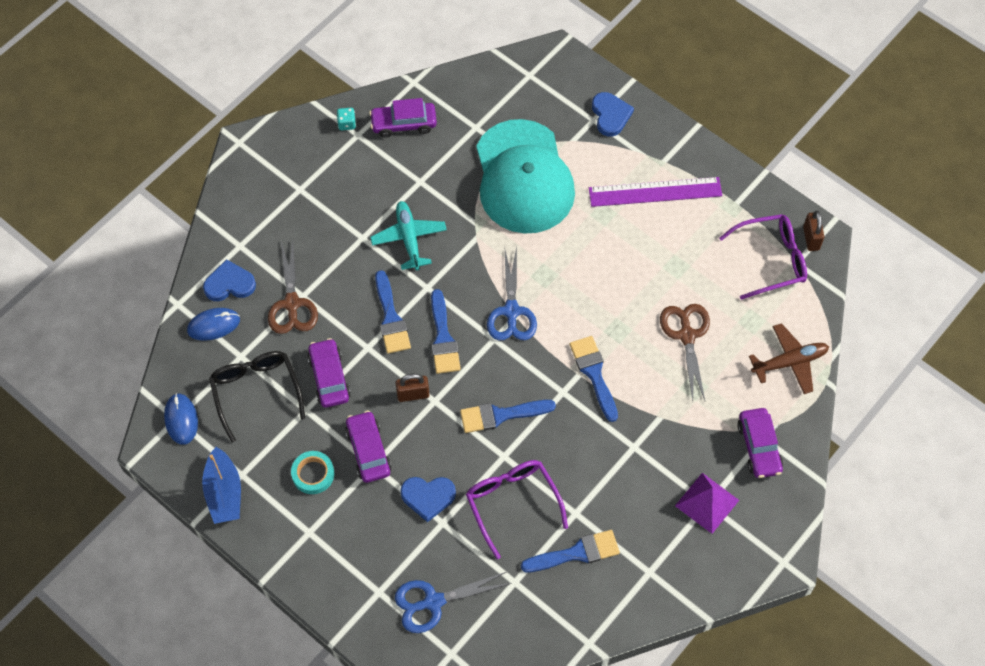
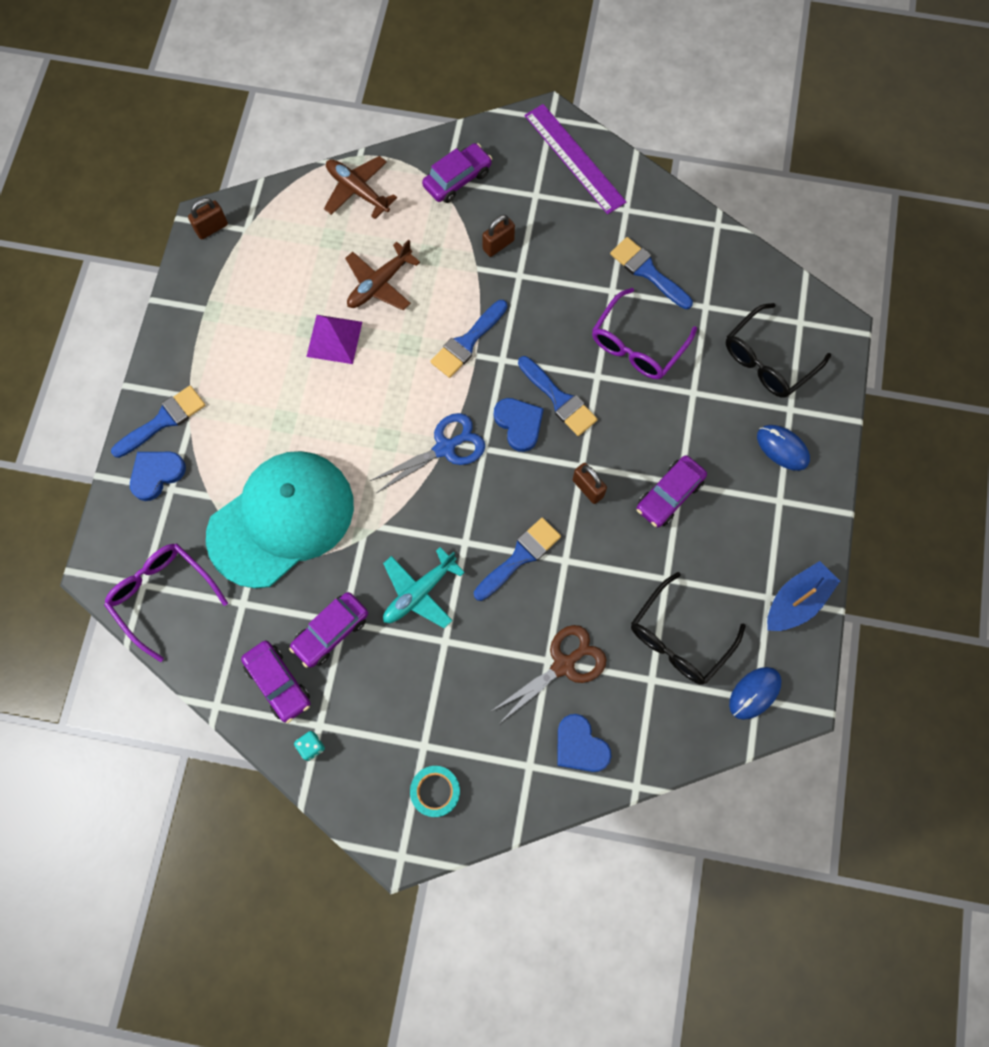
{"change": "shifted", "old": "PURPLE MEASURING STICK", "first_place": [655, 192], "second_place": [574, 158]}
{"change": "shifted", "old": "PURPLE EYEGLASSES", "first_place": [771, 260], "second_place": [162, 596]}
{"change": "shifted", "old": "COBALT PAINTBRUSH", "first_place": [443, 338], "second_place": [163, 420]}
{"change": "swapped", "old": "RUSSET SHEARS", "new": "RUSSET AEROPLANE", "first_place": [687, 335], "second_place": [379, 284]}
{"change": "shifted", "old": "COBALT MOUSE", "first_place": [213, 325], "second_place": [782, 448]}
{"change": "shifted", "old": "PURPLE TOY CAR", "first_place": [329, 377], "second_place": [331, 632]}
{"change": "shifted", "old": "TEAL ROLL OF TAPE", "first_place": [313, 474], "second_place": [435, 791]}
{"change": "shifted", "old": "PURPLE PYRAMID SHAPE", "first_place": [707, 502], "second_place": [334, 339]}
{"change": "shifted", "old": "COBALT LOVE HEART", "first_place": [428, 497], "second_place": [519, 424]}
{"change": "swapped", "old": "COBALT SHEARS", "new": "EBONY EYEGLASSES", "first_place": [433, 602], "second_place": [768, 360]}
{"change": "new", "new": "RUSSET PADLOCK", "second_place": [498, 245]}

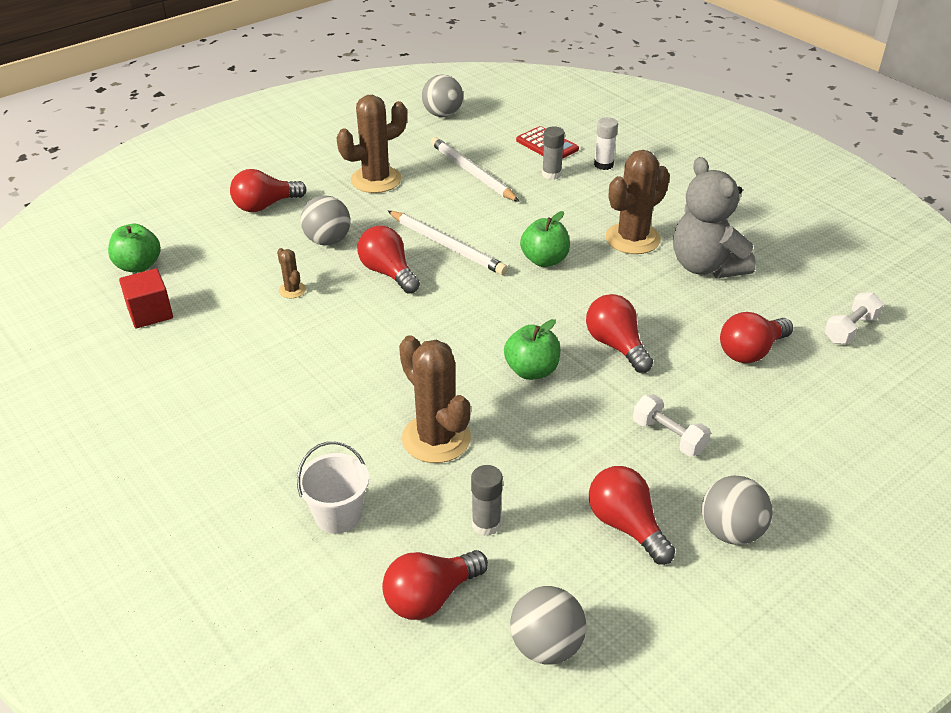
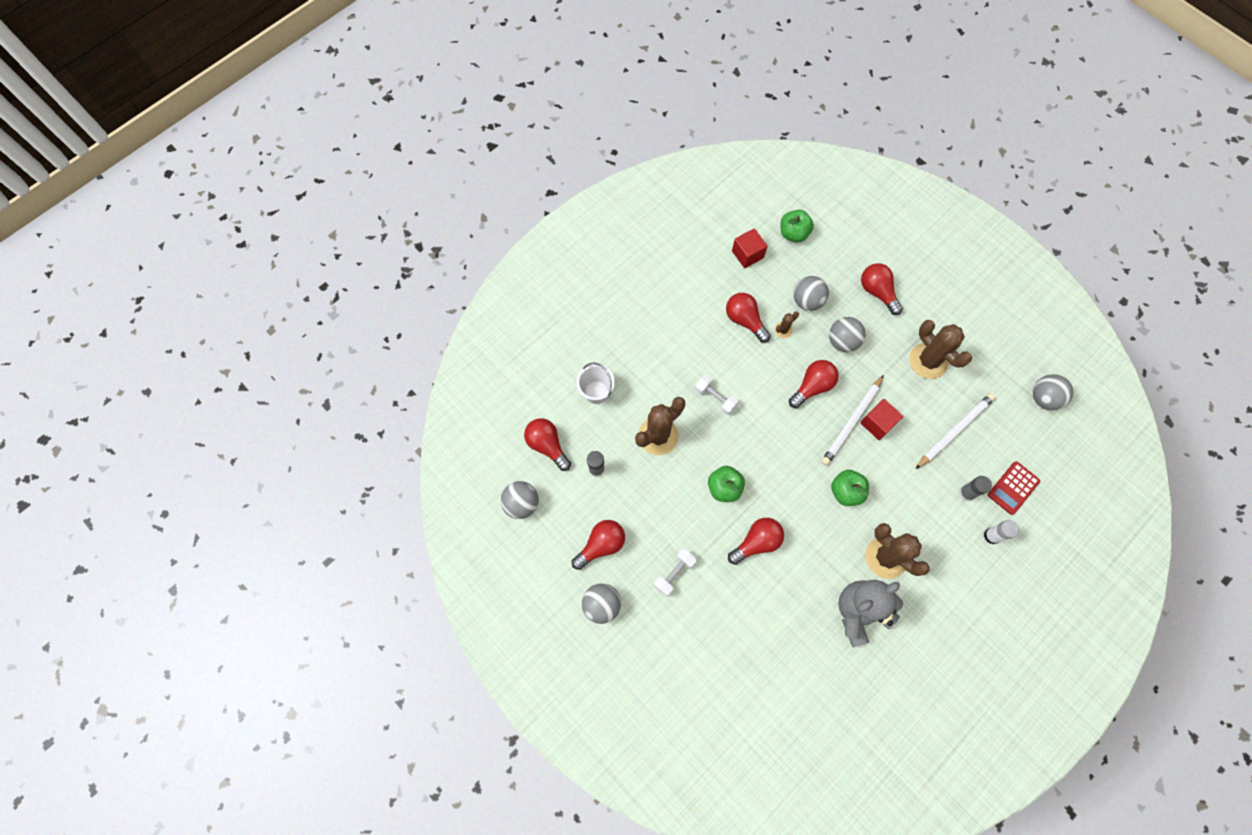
{"change": "shifted", "old": "WHITE FREE WEIGHT", "first_place": [850, 329], "second_place": [715, 398]}
{"change": "shifted", "old": "SCARLET BULB", "first_place": [751, 352], "second_place": [744, 320]}
{"change": "new", "new": "GREY BALL", "second_place": [807, 301]}
{"change": "new", "new": "SCARLET BLOCK", "second_place": [877, 423]}

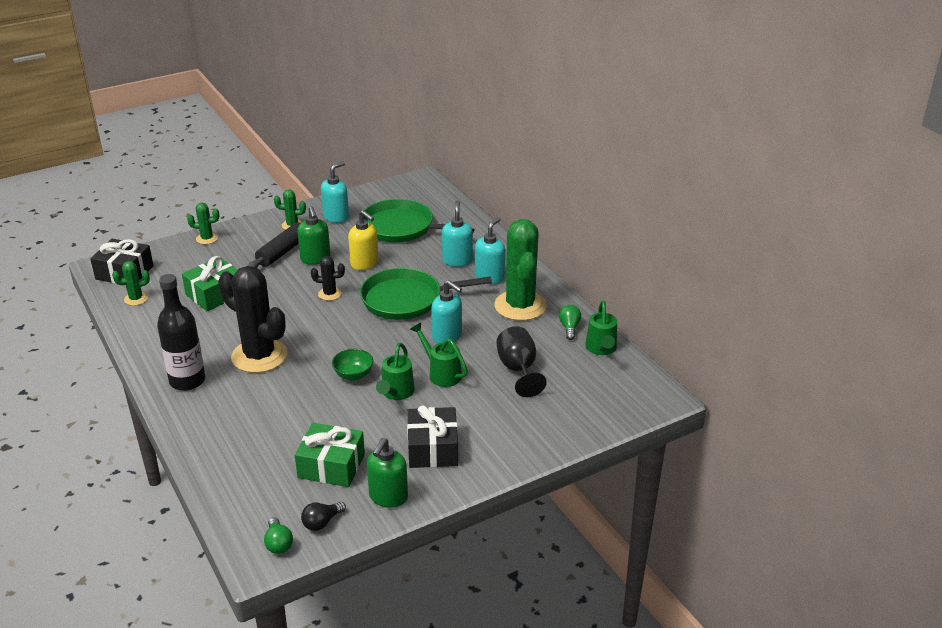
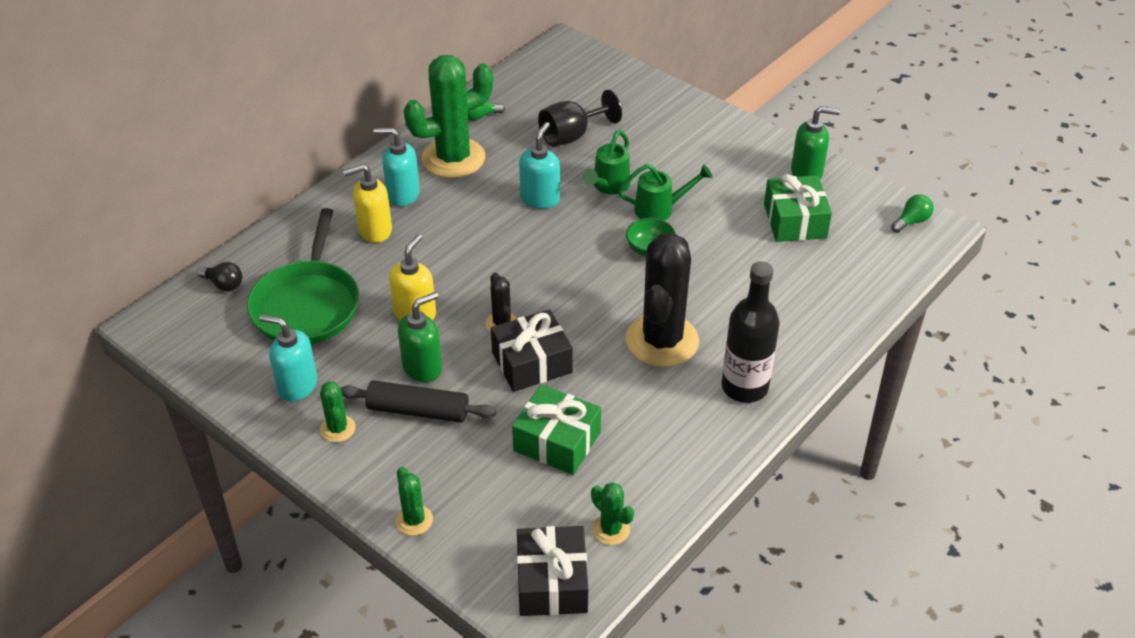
{"change": "repainted", "old": "TEAL PUMP BOTTLE", "new": "BRIGHT YELLOW PUMP BOTTLE", "first_place": [457, 260], "second_place": [374, 230]}
{"change": "gone", "old": "EMERALD FRYING PAN", "first_place": [406, 300]}
{"change": "gone", "old": "EMERALD WATERING POT", "first_place": [601, 349]}
{"change": "shifted", "old": "EBONY WRAPPED GIFT", "first_place": [432, 448], "second_place": [532, 362]}
{"change": "shifted", "old": "EBONY BULB", "first_place": [322, 522], "second_place": [224, 284]}

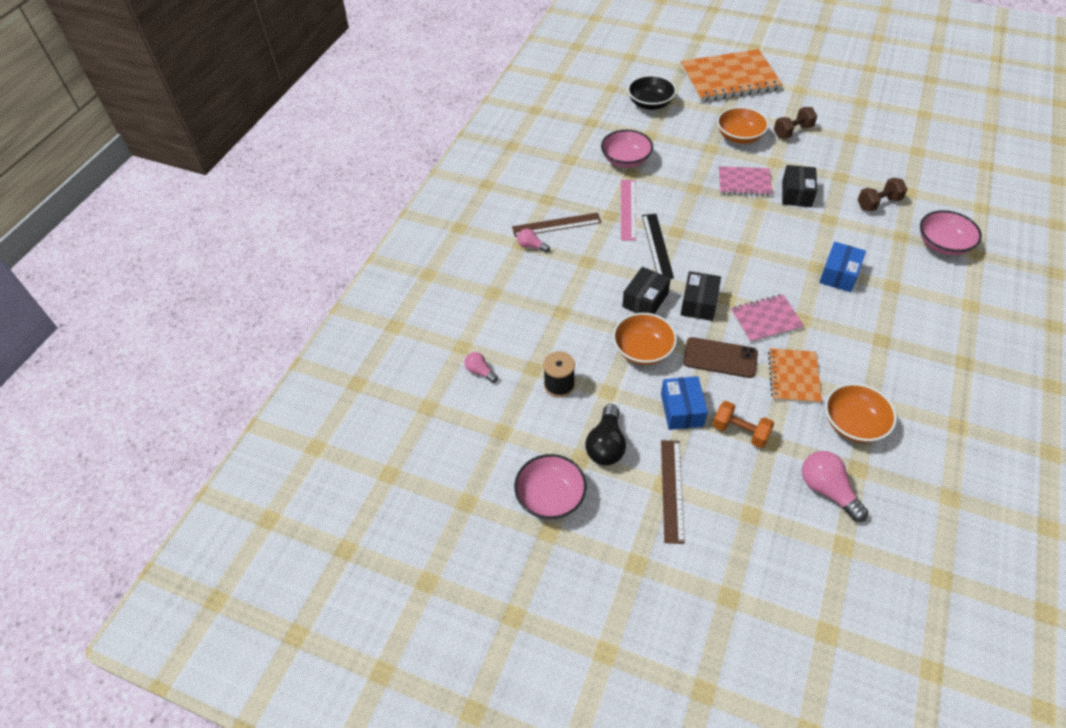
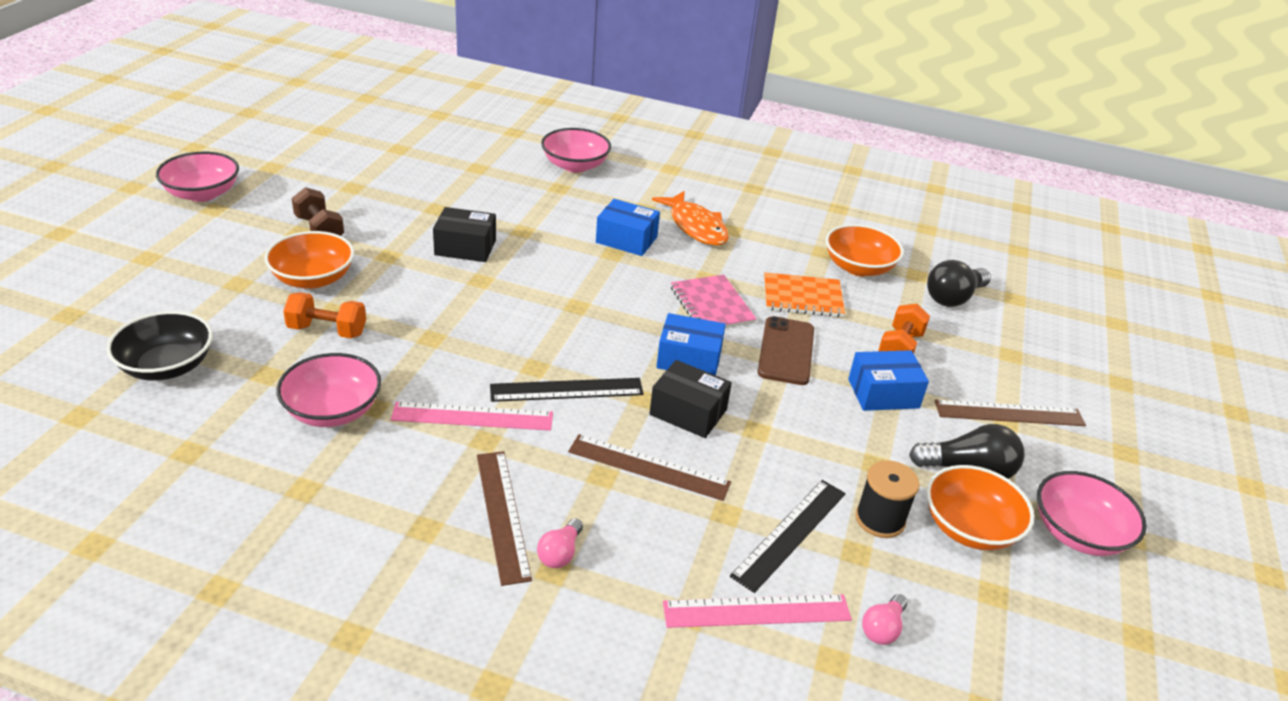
{"change": "gone", "old": "ORANGE-COLOURED EXERCISE BOOK", "first_place": [729, 78]}
{"change": "gone", "old": "ROSY EXERCISE BOOK", "first_place": [744, 183]}
{"change": "gone", "old": "RUSSET FREE WEIGHT", "first_place": [878, 203]}
{"change": "repainted", "old": "EBONY PARCEL", "new": "COBALT PARCEL", "first_place": [699, 303], "second_place": [689, 359]}
{"change": "shifted", "old": "ORANGE-COLOURED SERVING BOWL", "first_place": [643, 350], "second_place": [969, 527]}
{"change": "repainted", "old": "ROSY BULB", "new": "EBONY BULB", "first_place": [827, 490], "second_place": [953, 298]}
{"change": "new", "new": "ROSY SERVING BOWL", "second_place": [202, 194]}
{"change": "new", "new": "ORANGE-COLOURED TOY FISH", "second_place": [696, 227]}
{"change": "new", "new": "ORANGE-COLOURED FREE WEIGHT", "second_place": [327, 330]}
{"change": "new", "new": "RUSSET MEASURING STICK", "second_place": [649, 467]}
{"change": "new", "new": "EBONY MEASURING STICK", "second_place": [790, 533]}
{"change": "new", "new": "ROSY MEASURING STICK", "second_place": [757, 611]}

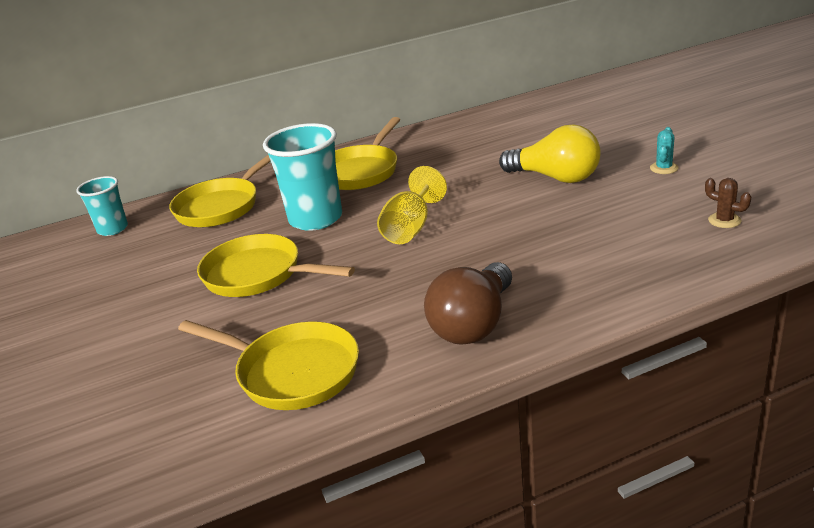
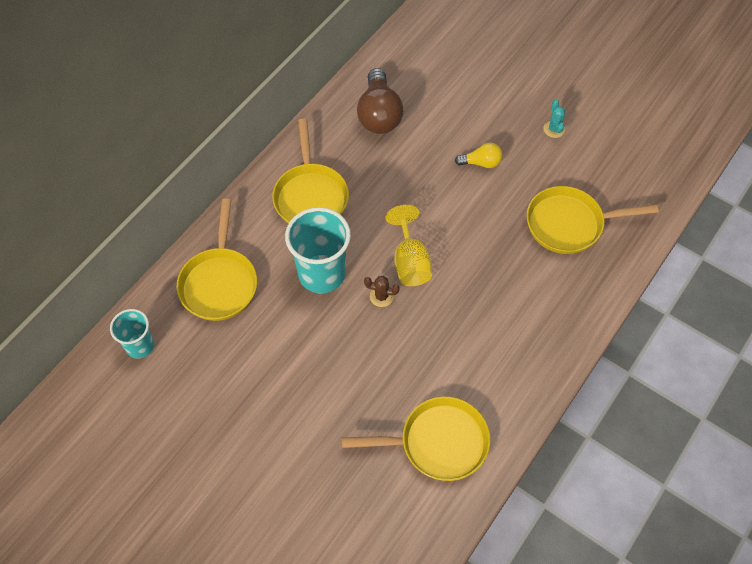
{"change": "scaled", "old": "BRIGHT YELLOW BULB", "first_place": [556, 177], "second_place": [481, 163], "factor": 0.54}
{"change": "shifted", "old": "RUSSET CACTUS", "first_place": [724, 220], "second_place": [381, 296]}
{"change": "shifted", "old": "BRIGHT YELLOW FRYING PAN", "first_place": [258, 275], "second_place": [569, 224]}
{"change": "shifted", "old": "RUSSET BULB", "first_place": [473, 324], "second_place": [379, 114]}

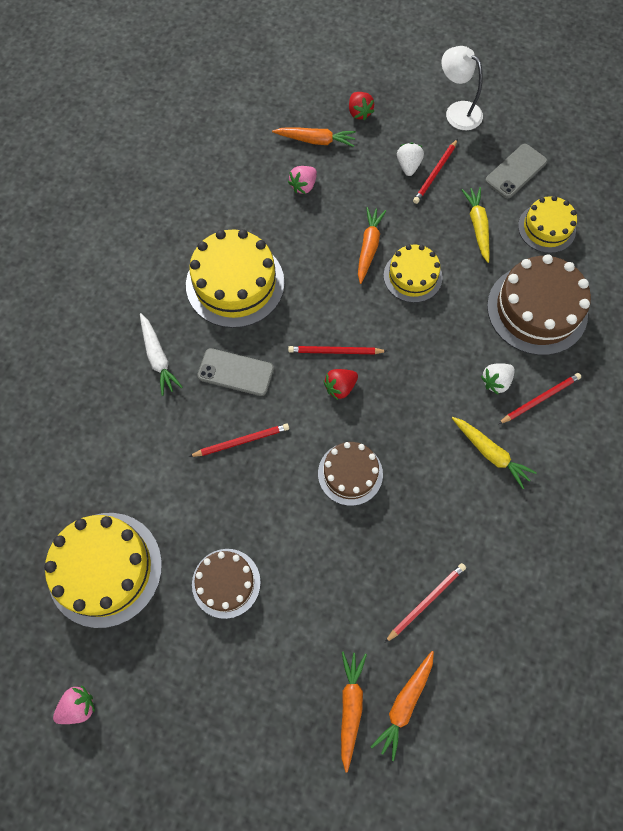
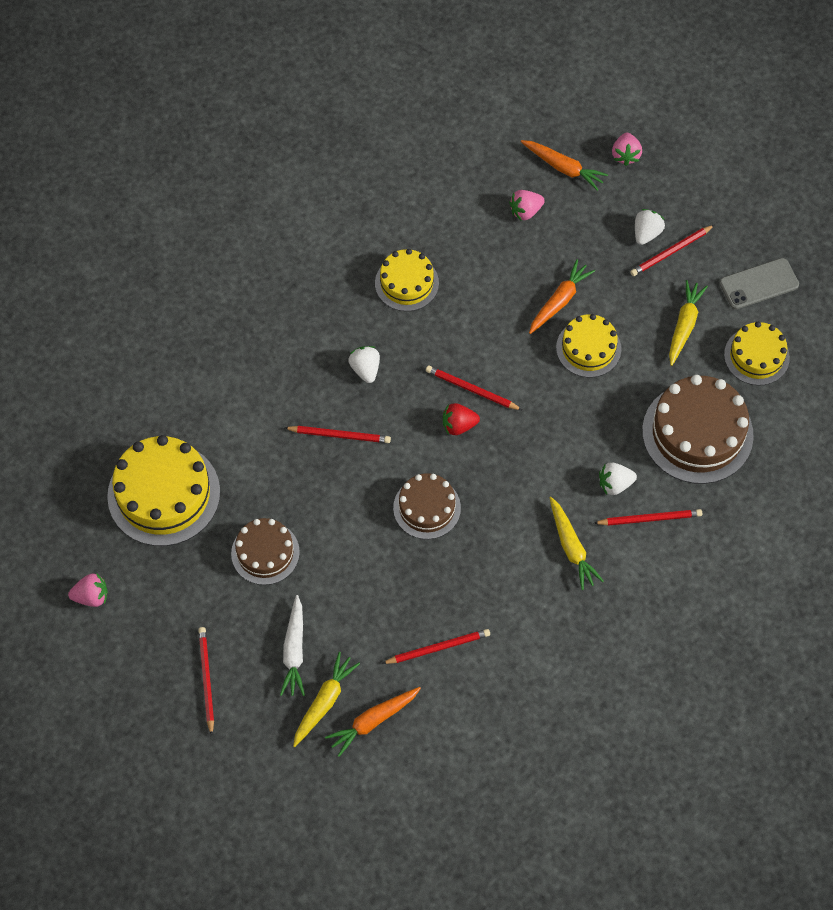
{"change": "gone", "old": "WHITE DESK LAMP", "first_place": [457, 111]}
{"change": "repainted", "old": "SCARLET BERRY", "new": "ROSY BERRY", "first_place": [359, 113], "second_place": [625, 155]}
{"change": "scaled", "old": "BRIGHT YELLOW CAKE", "first_place": [235, 283], "second_place": [406, 283], "factor": 0.6}
{"change": "shifted", "old": "WHITE ROOT VEGETABLE", "first_place": [158, 357], "second_place": [294, 651]}
{"change": "swapped", "old": "GREY PHONE", "new": "WHITE BERRY", "first_place": [235, 372], "second_place": [365, 369]}
{"change": "repainted", "old": "ORANGE-COLOURED ROOT VEGETABLE", "new": "BRIGHT YELLOW ROOT VEGETABLE", "first_place": [350, 707], "second_place": [324, 702]}
{"change": "new", "new": "SCARLET WOODEN PENCIL", "second_place": [206, 679]}

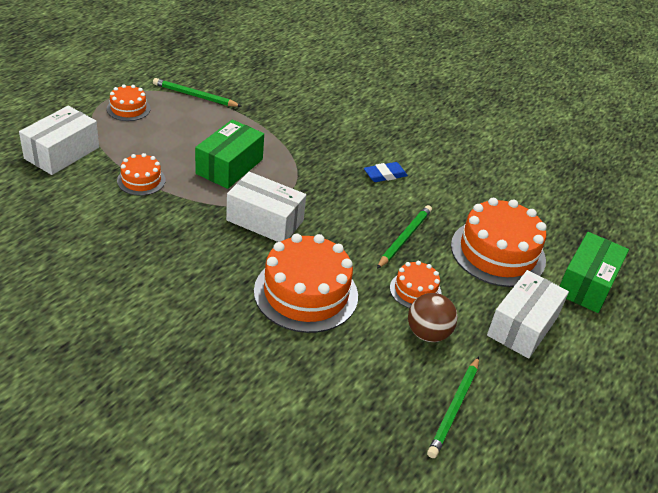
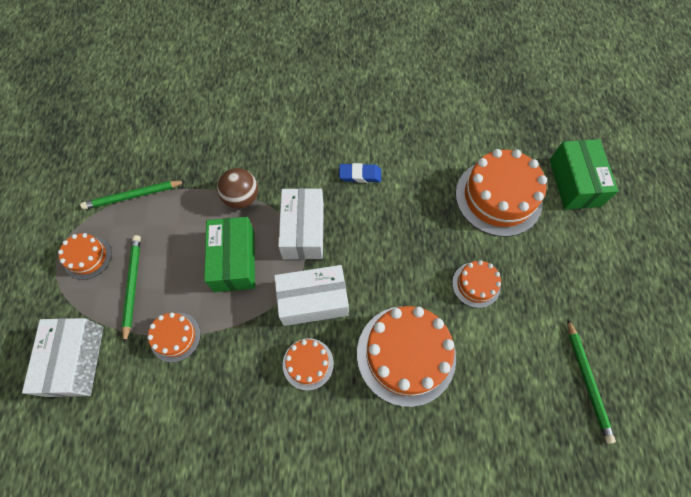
{"change": "rotated", "old": "COBALT ERASER", "first_place": [385, 175], "second_place": [360, 175], "degrees": 60}
{"change": "shifted", "old": "EMERALD WOODEN PENCIL", "first_place": [404, 238], "second_place": [133, 286]}
{"change": "shifted", "old": "WHITE PARCEL", "first_place": [522, 326], "second_place": [303, 231]}
{"change": "shifted", "old": "RUSSET BALL", "first_place": [428, 333], "second_place": [242, 198]}
{"change": "new", "new": "ORANGE-COLOURED CAKE", "second_place": [308, 363]}

